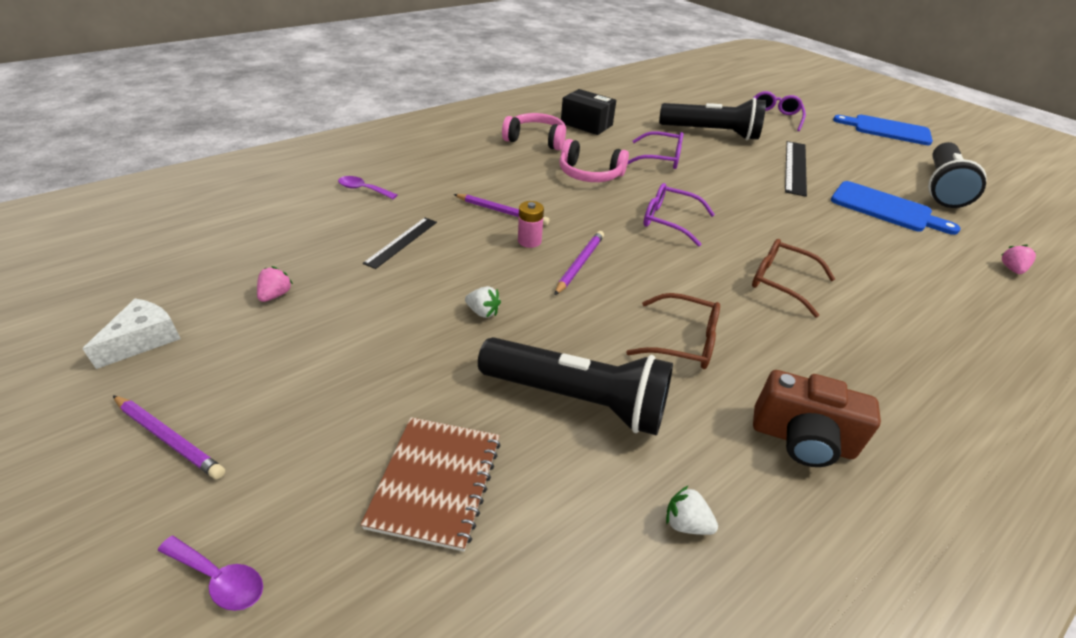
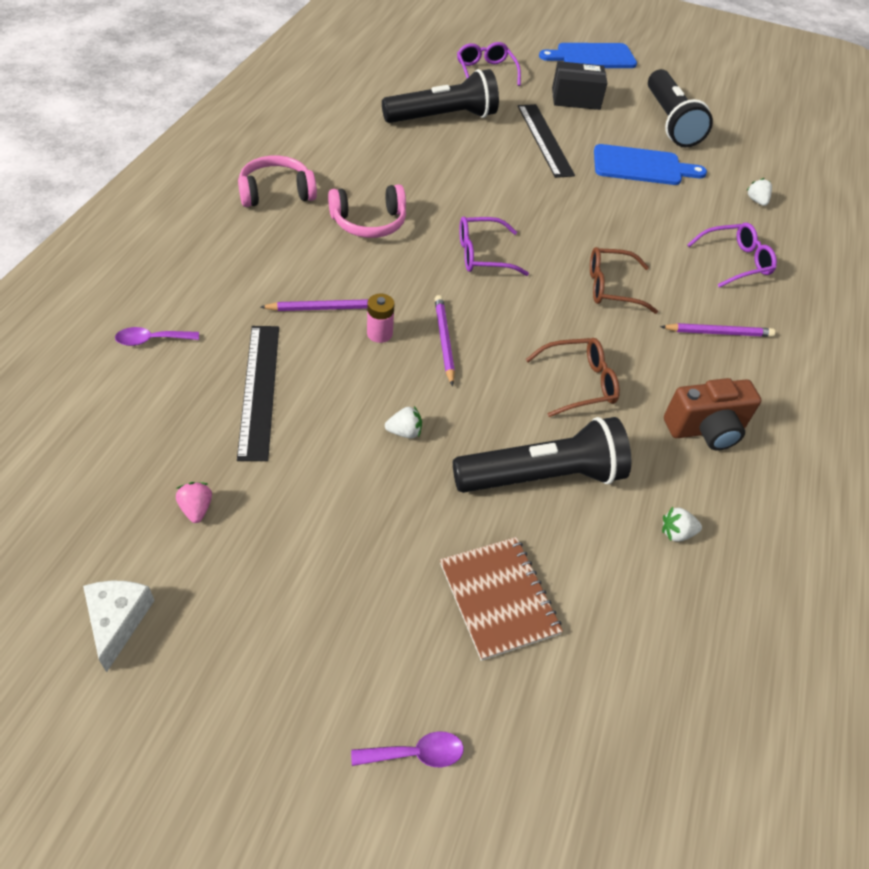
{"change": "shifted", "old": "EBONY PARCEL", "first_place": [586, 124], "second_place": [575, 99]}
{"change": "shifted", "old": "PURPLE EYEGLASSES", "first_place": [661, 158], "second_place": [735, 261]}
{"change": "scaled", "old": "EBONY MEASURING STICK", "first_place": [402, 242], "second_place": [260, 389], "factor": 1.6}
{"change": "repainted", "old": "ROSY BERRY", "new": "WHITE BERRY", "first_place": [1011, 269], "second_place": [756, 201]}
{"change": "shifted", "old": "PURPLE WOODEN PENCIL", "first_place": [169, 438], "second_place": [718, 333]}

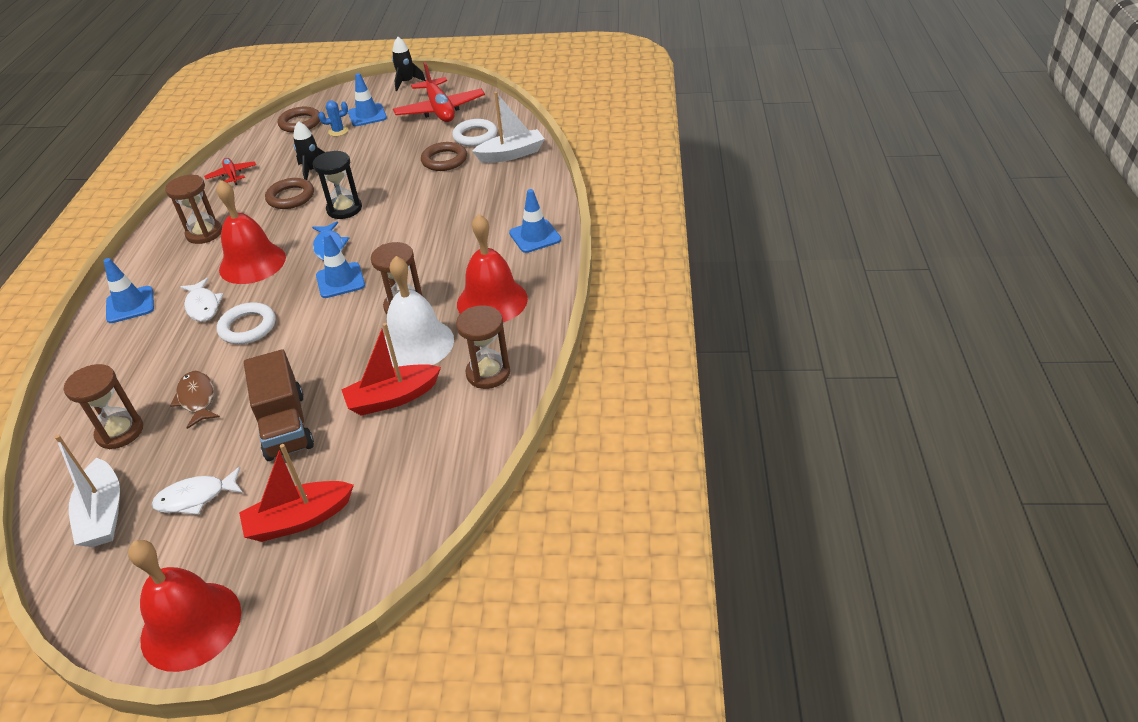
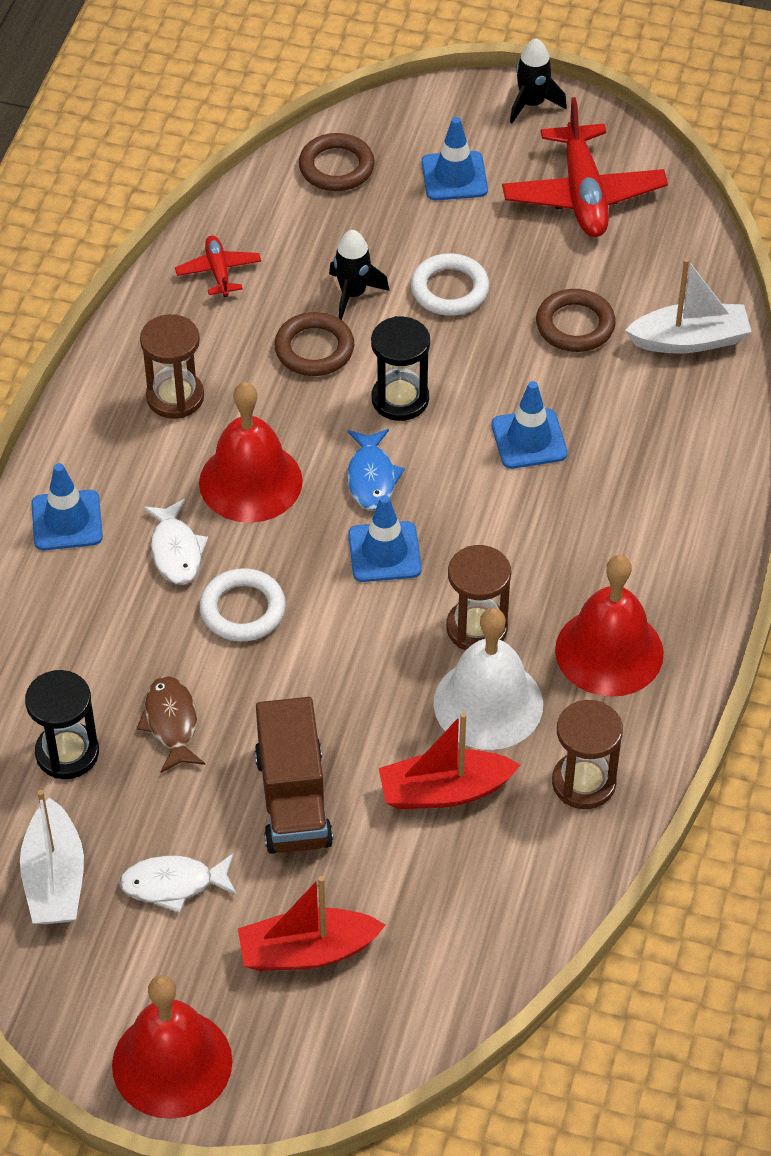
{"change": "gone", "old": "COBALT CACTUS", "first_place": [338, 131]}
{"change": "shifted", "old": "WHITE TORUS", "first_place": [475, 136], "second_place": [449, 289]}
{"change": "shifted", "old": "COBALT ROAD CONE", "first_place": [535, 236], "second_place": [529, 439]}
{"change": "repainted", "old": "RUSSET HOURGLASS", "new": "EBONY HOURGLASS", "first_place": [120, 432], "second_place": [67, 753]}

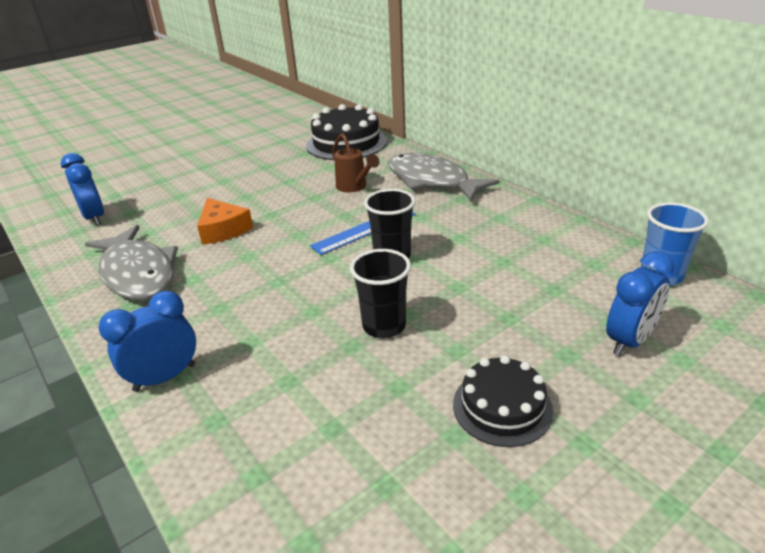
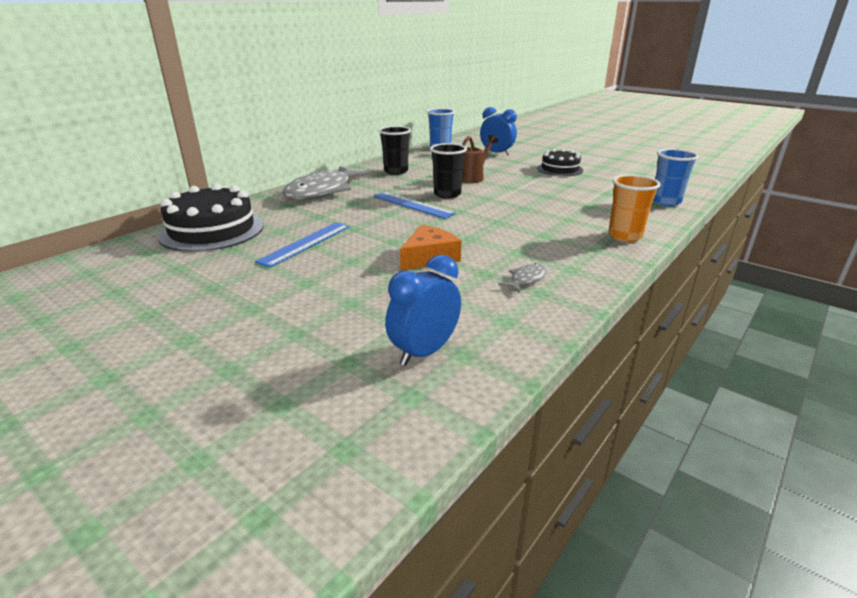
{"change": "shifted", "old": "RUSSET WATERING POT", "first_place": [354, 187], "second_place": [473, 178]}
{"change": "scaled", "old": "GREY TOY FISH", "first_place": [138, 273], "second_place": [526, 279], "factor": 0.41}
{"change": "shifted", "old": "EBONY TUMBLER", "first_place": [384, 326], "second_place": [396, 171]}
{"change": "swapped", "old": "COBALT CLOCK", "new": "ORANGE-COLOURED TUMBLER", "first_place": [165, 377], "second_place": [625, 236]}
{"change": "new", "new": "COBALT TUMBLER", "second_place": [666, 202]}
{"change": "new", "new": "COBALT MEASURING STICK", "second_place": [305, 243]}

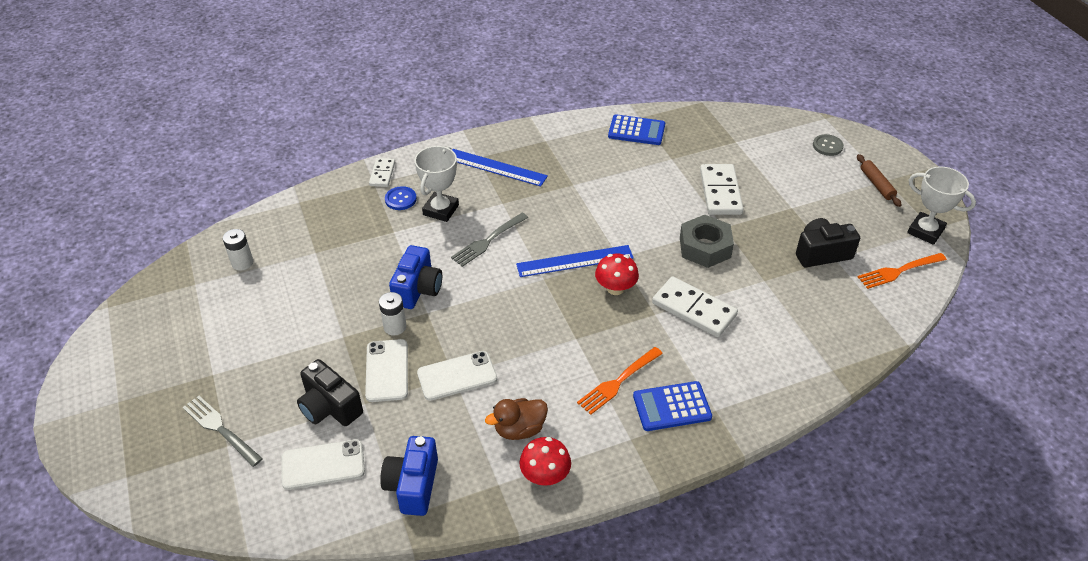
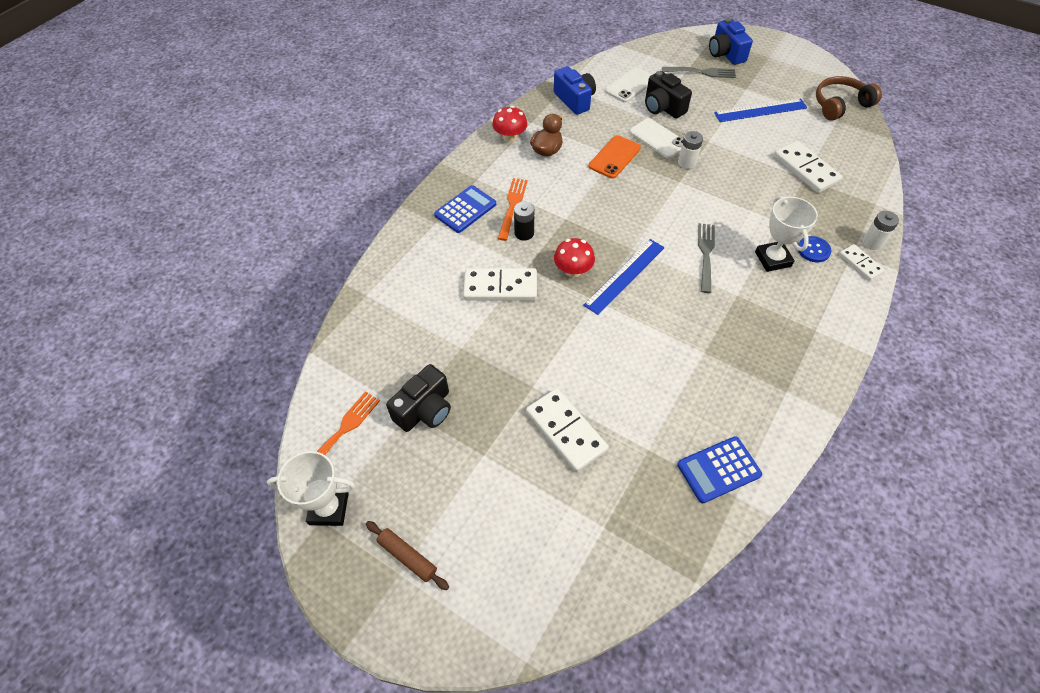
{"change": "gone", "old": "GREY SHIRT BUTTON", "first_place": [827, 146]}
{"change": "shifted", "old": "COBALT MEASURING STICK", "first_place": [496, 167], "second_place": [760, 110]}
{"change": "gone", "old": "GREY NUT", "first_place": [705, 247]}
{"change": "shifted", "old": "WHITE AA BATTERY", "first_place": [242, 263], "second_place": [872, 242]}
{"change": "shifted", "old": "COBALT PHOTO CAMERA", "first_place": [417, 289], "second_place": [725, 54]}
{"change": "repainted", "old": "WHITE PHONE", "new": "ORANGE-COLOURED PHONE", "first_place": [457, 376], "second_place": [614, 157]}
{"change": "rotated", "old": "EBONY PHOTO CAMERA", "first_place": [330, 407], "second_place": [663, 107], "degrees": -135}
{"change": "new", "new": "RUSSET HEADPHONES", "second_place": [840, 104]}
{"change": "new", "new": "WHITE DOMINO TILE", "second_place": [805, 169]}
{"change": "new", "new": "EBONY AA BATTERY", "second_place": [524, 233]}

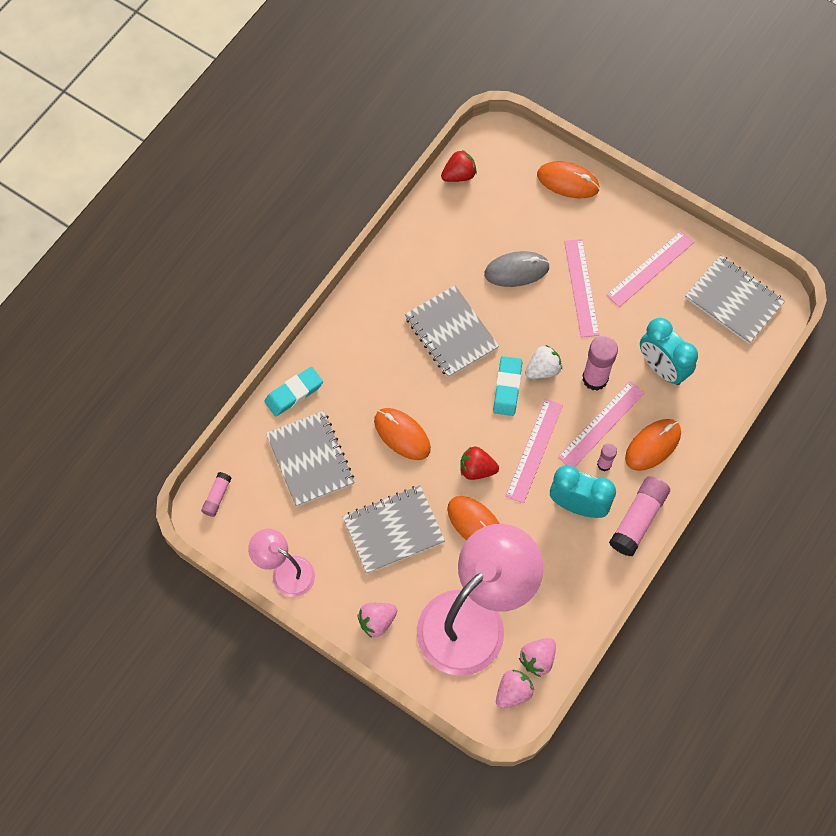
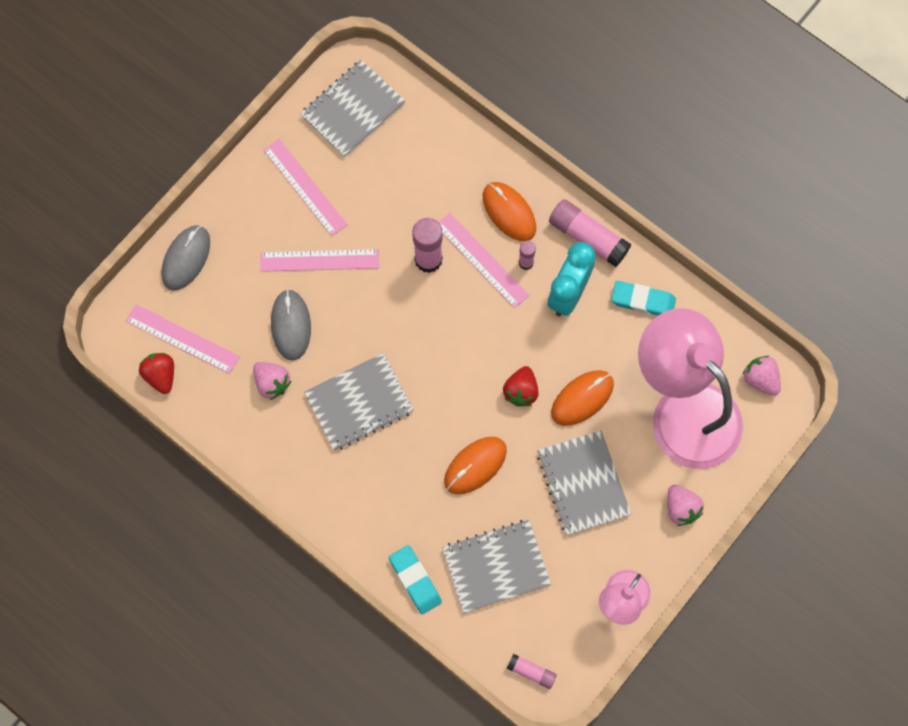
{"change": "repainted", "old": "ORANGE-COLOURED MOUSE", "new": "GREY MOUSE", "first_place": [568, 182], "second_place": [186, 258]}
{"change": "gone", "old": "TEAL CLOCK", "first_place": [662, 368]}
{"change": "gone", "old": "WHITE BERRY", "first_place": [542, 369]}
{"change": "shifted", "old": "TEAL ERASER", "first_place": [507, 387], "second_place": [643, 301]}
{"change": "shifted", "old": "ROSY MEASURING STICK", "first_place": [534, 450], "second_place": [182, 338]}
{"change": "shifted", "old": "ROSY BERRY", "first_place": [537, 659], "second_place": [272, 383]}

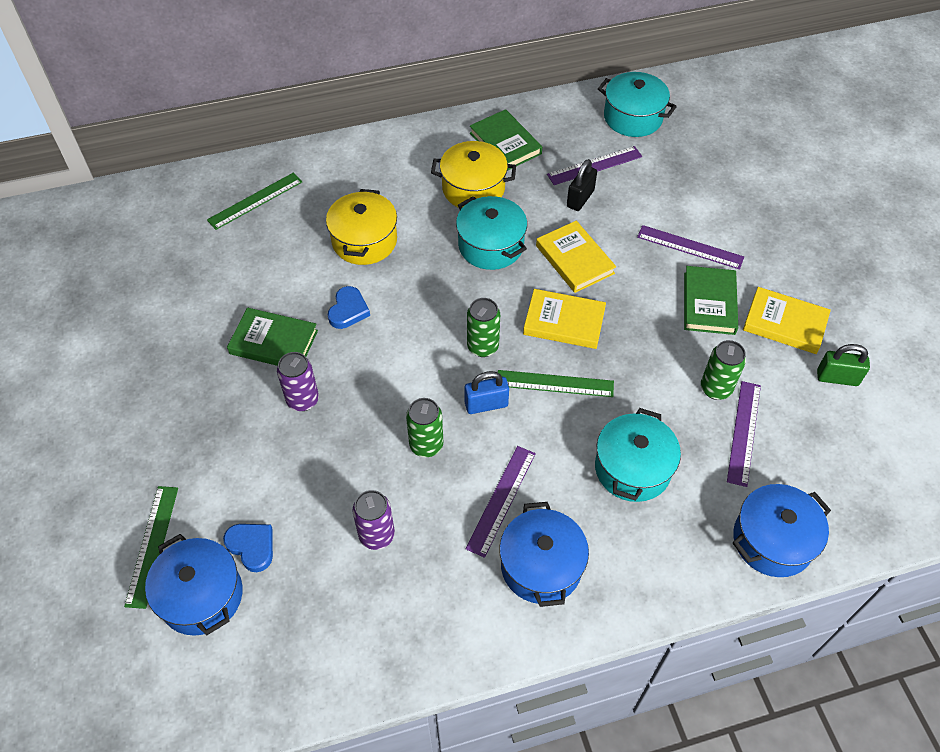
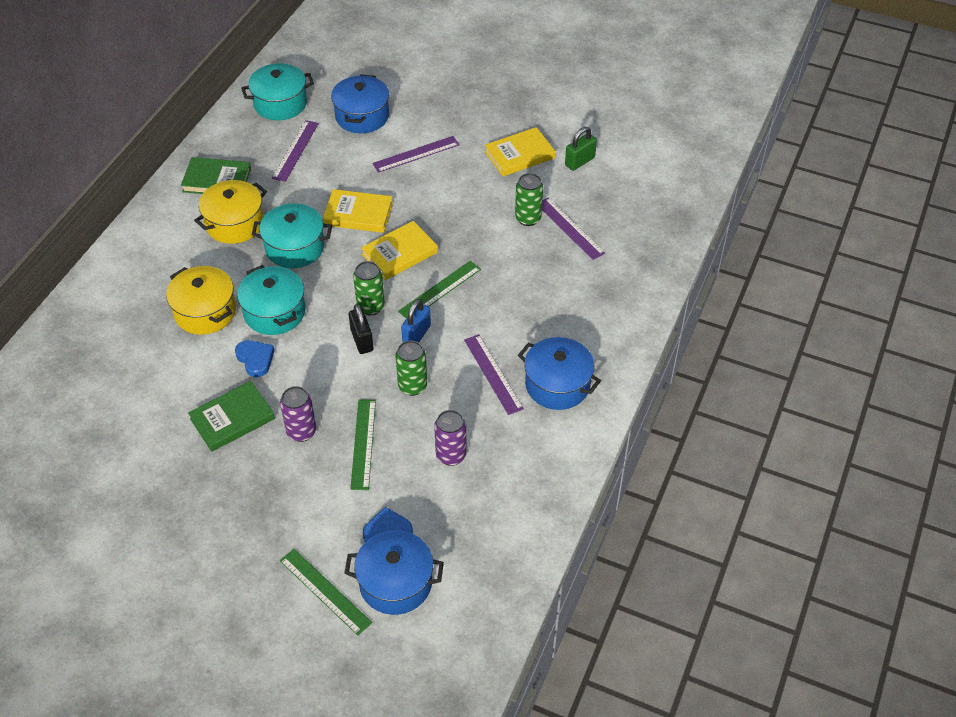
{"change": "shifted", "old": "EBONY PADLOCK", "first_place": [580, 199], "second_place": [362, 340]}
{"change": "shifted", "old": "EMERALD MEASURING STICK", "first_place": [255, 201], "second_place": [363, 444]}
{"change": "gone", "old": "EMERALD BOOK", "first_place": [709, 303]}
{"change": "shifted", "old": "TEAL COOKING POT", "first_place": [632, 468], "second_place": [274, 312]}
{"change": "shifted", "old": "COBALT COOKING POT", "first_place": [772, 540], "second_place": [362, 116]}

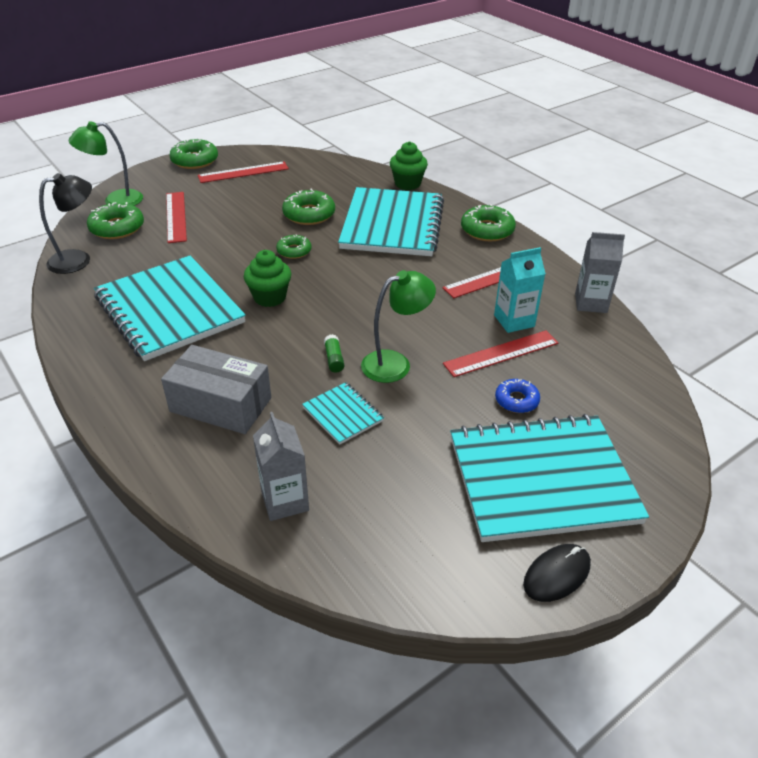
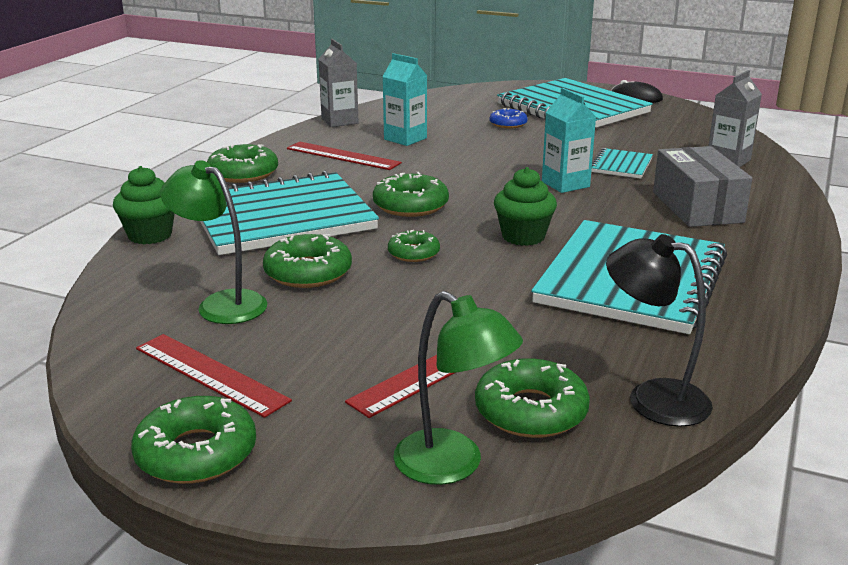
{"change": "shifted", "old": "EMERALD DESK LAMP", "first_place": [395, 363], "second_place": [221, 304]}
{"change": "gone", "old": "SCARLET MEASURING STICK", "first_place": [501, 353]}
{"change": "swapped", "old": "EMERALD GLUE STICK", "new": "TEAL MILK CARTON", "first_place": [334, 359], "second_place": [565, 184]}
{"change": "new", "new": "EMERALD GLAZED DONUT", "second_place": [410, 205]}

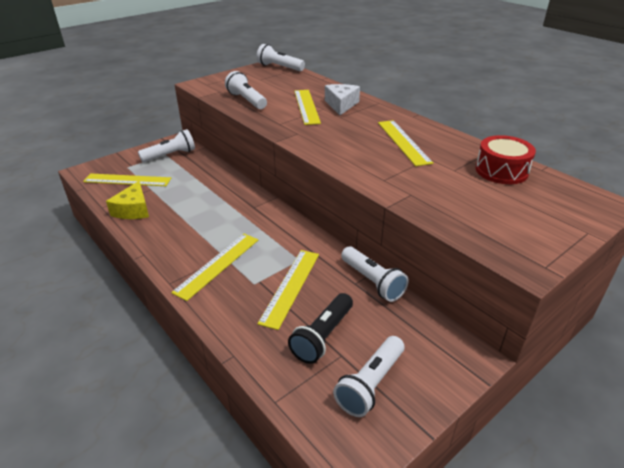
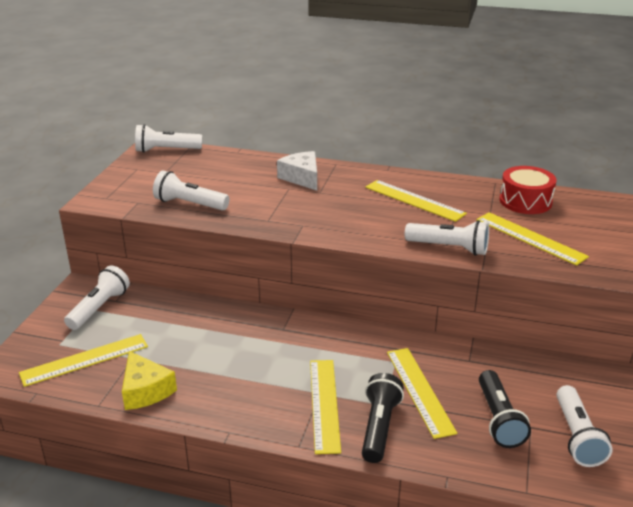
{"change": "shifted", "old": "BRIGHT YELLOW MEASURING STICK", "first_place": [306, 106], "second_place": [530, 238]}
{"change": "shifted", "old": "WHITE FLASHLIGHT", "first_place": [372, 281], "second_place": [449, 248]}
{"change": "new", "new": "EBONY FLASHLIGHT", "second_place": [379, 427]}

